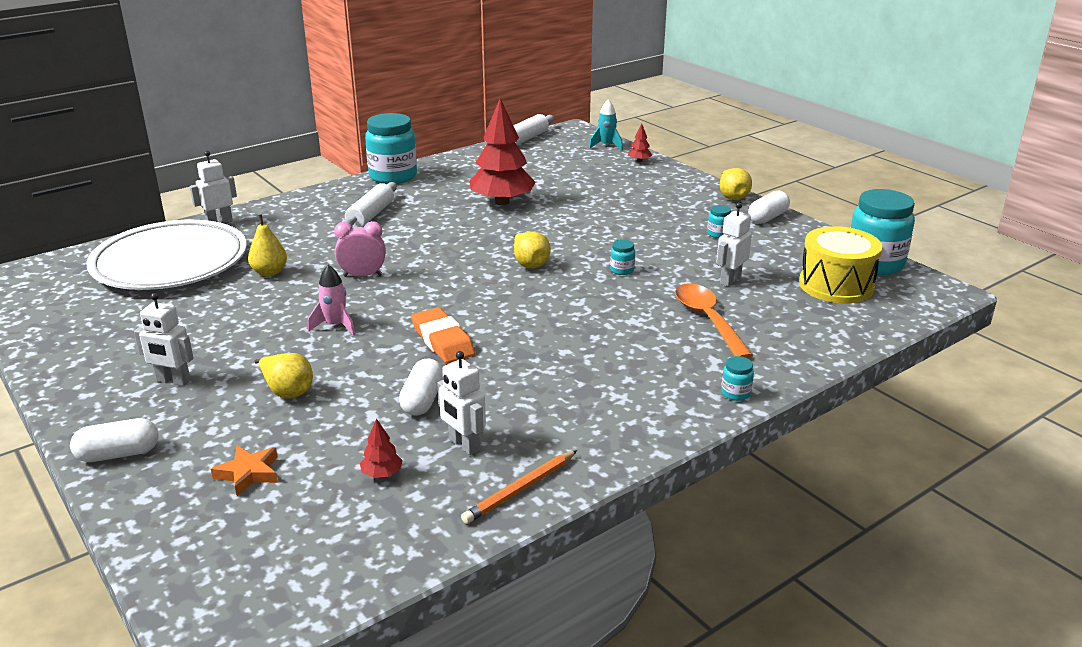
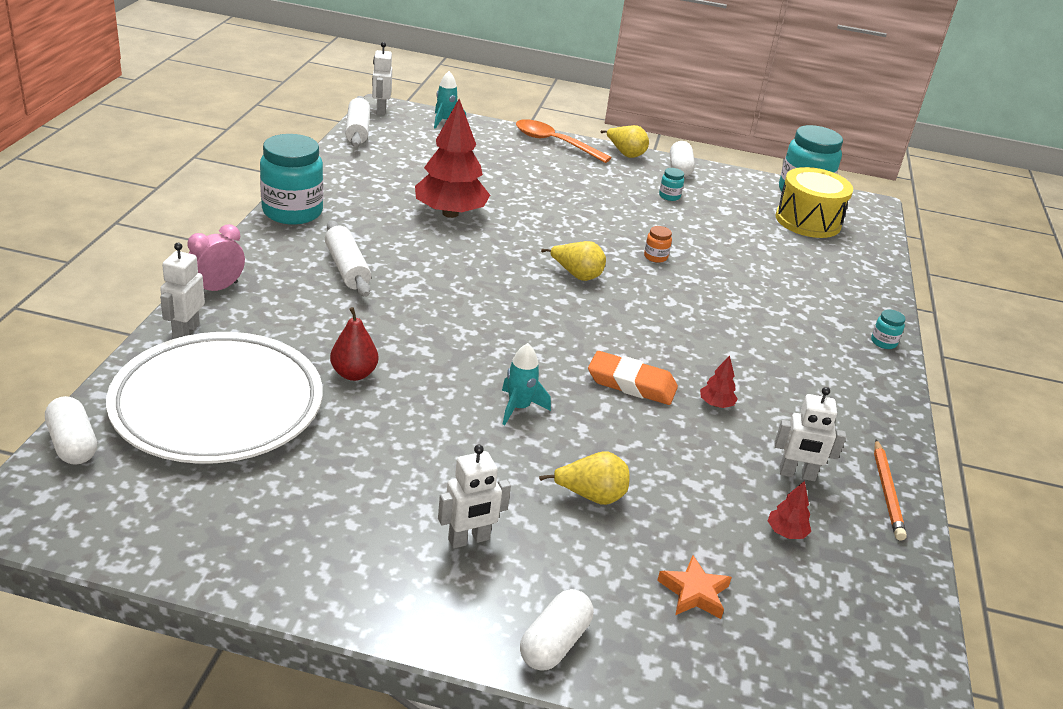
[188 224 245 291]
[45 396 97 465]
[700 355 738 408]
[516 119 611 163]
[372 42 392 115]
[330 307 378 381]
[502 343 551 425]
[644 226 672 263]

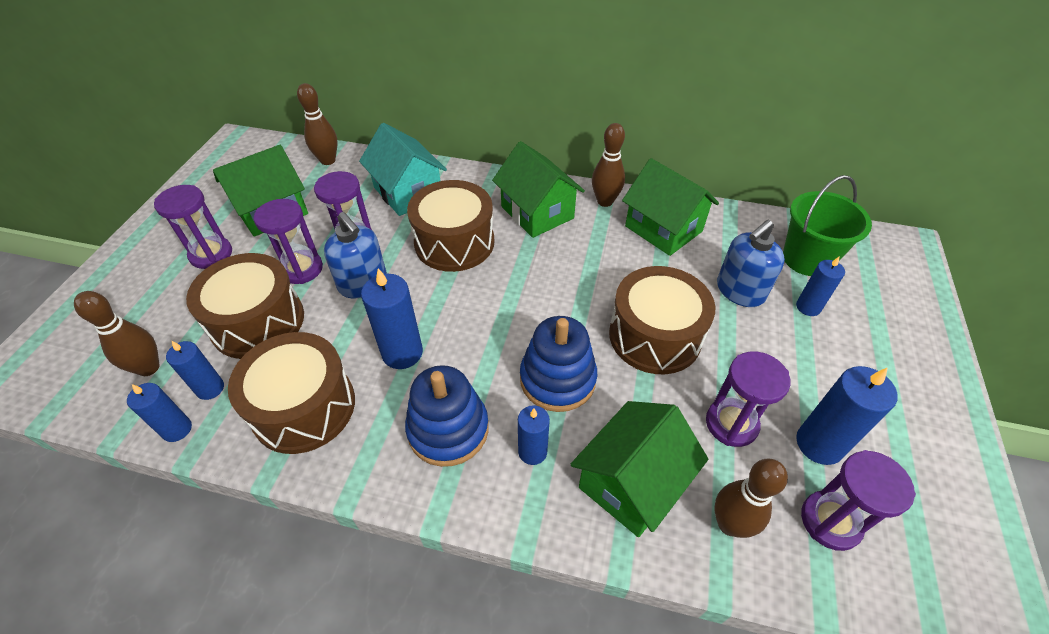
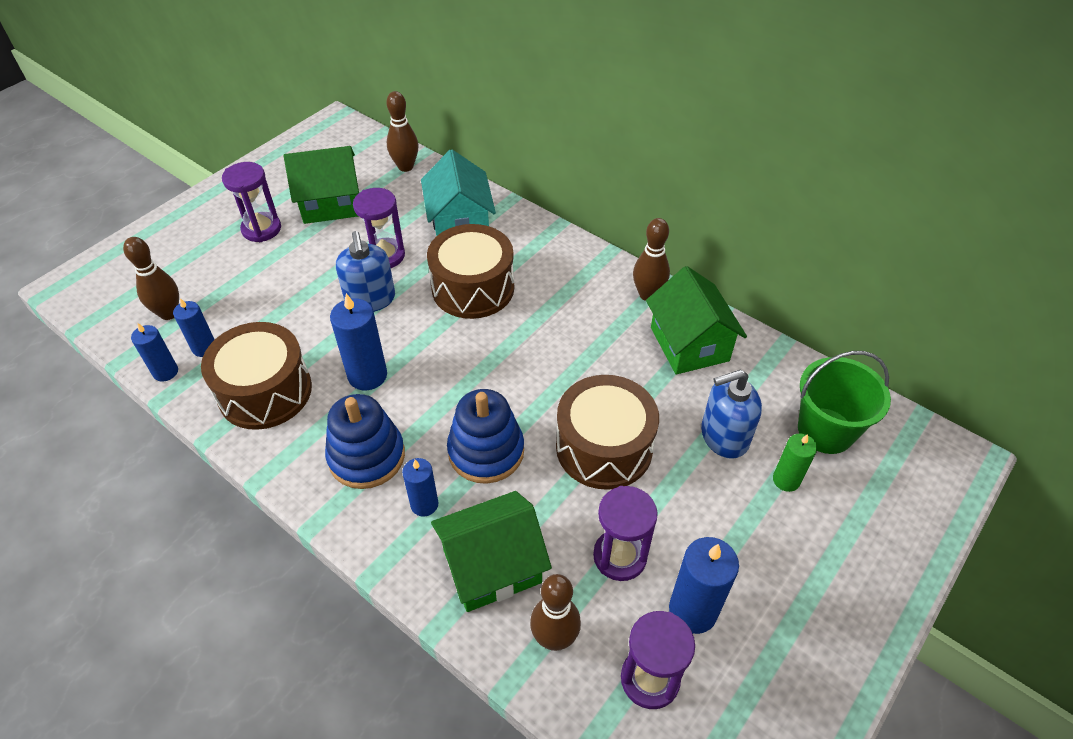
[186 253 304 359] (first image)
[254 199 323 284] (first image)
[492 141 585 238] (first image)
[773 434 817 492]

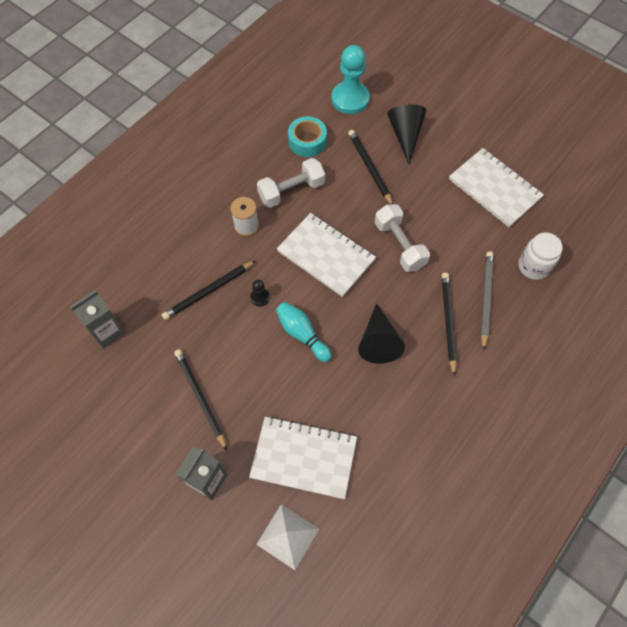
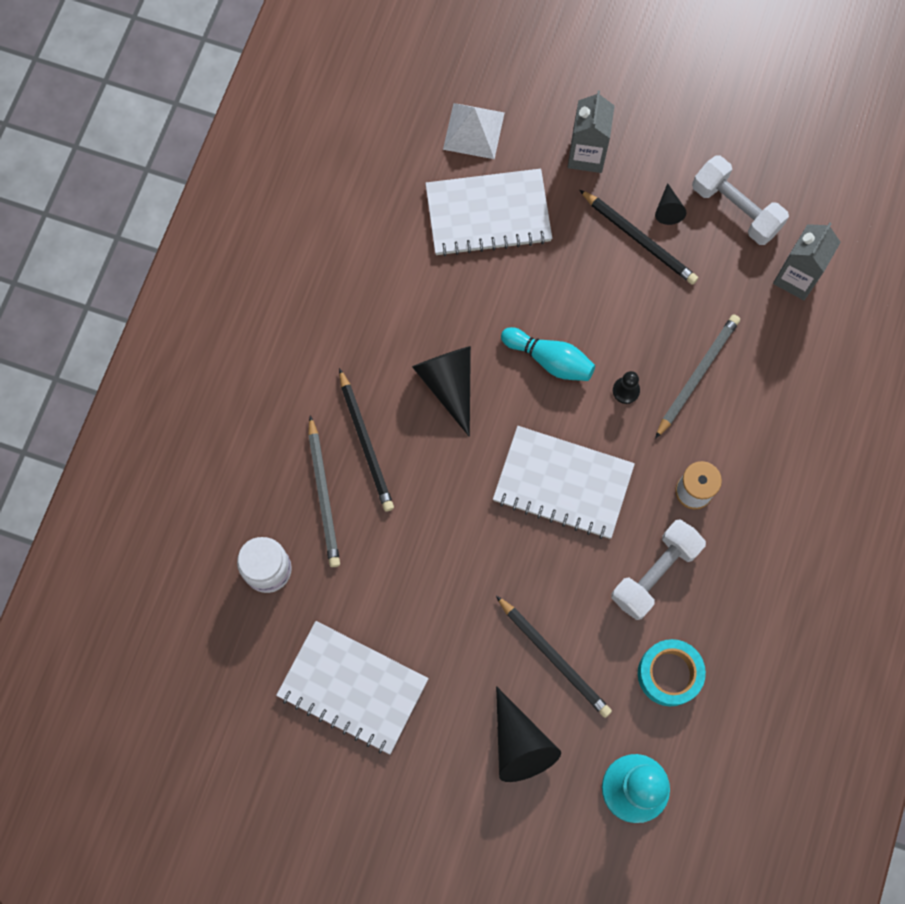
[655 183 687 225]
[692 156 789 245]
[655 314 740 439]

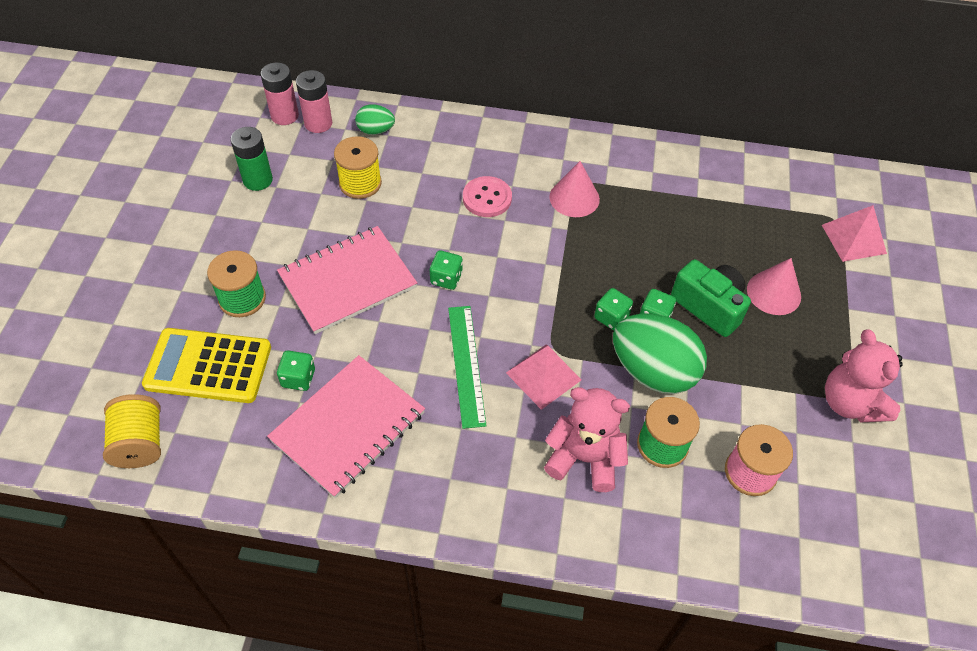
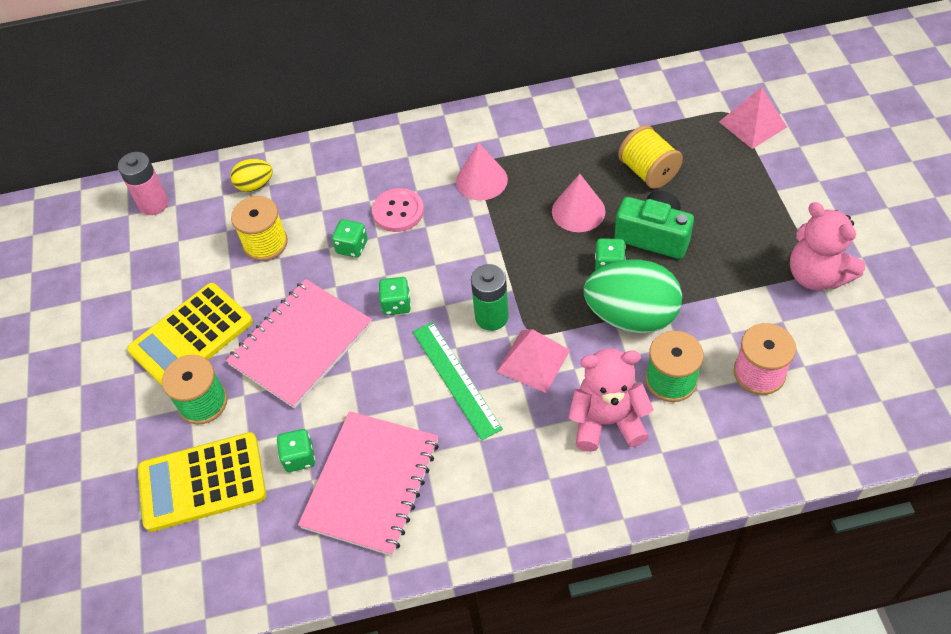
[296 70 332 133] (first image)
[127 283 253 387]
[618 125 683 189]
[471 264 509 331]
[332 219 368 258]
[552 174 606 232]
[230 159 273 192]

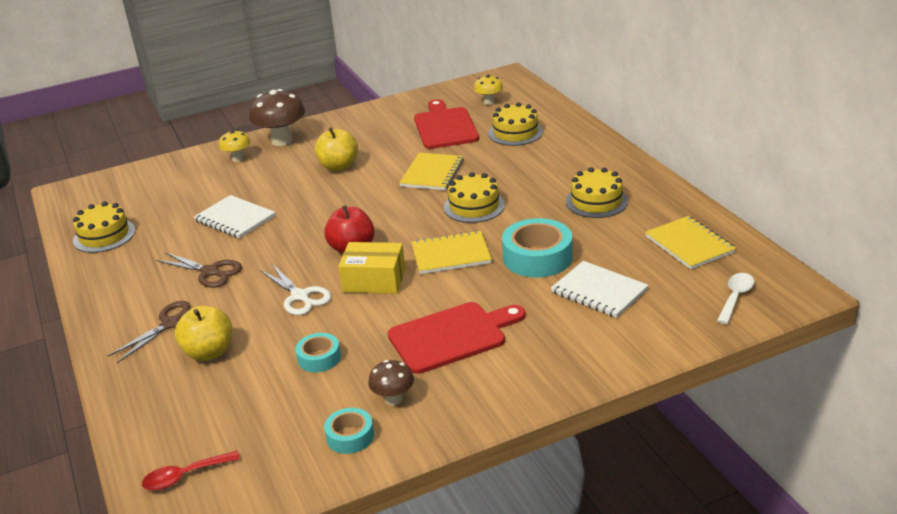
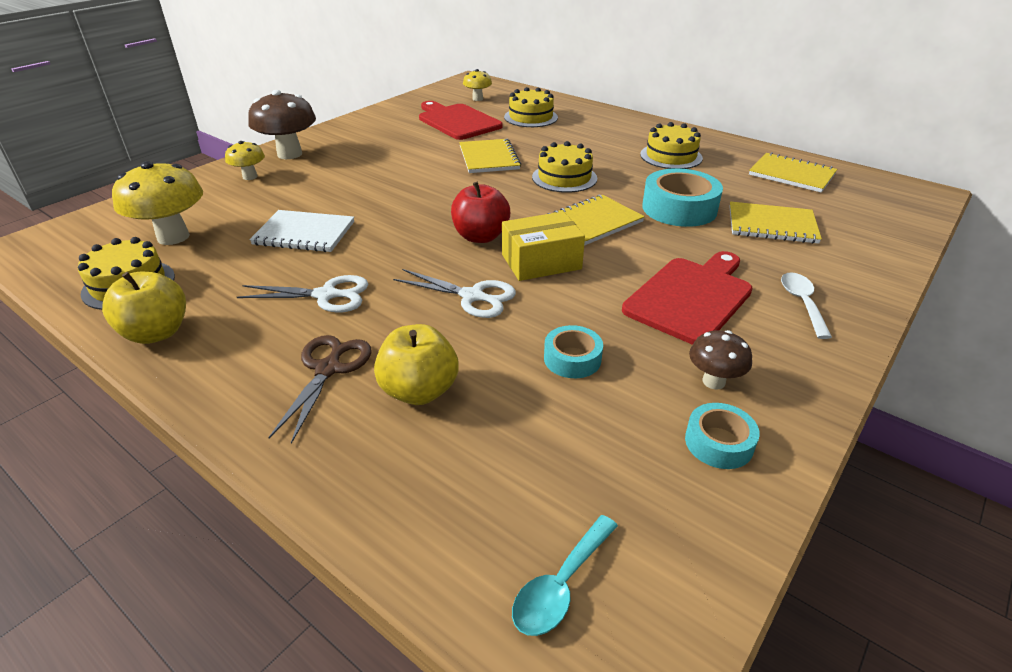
[112 161 203 245]
[102 272 186 344]
[781 272 832 339]
[512 515 618 636]
[237 275 368 313]
[729 202 822 244]

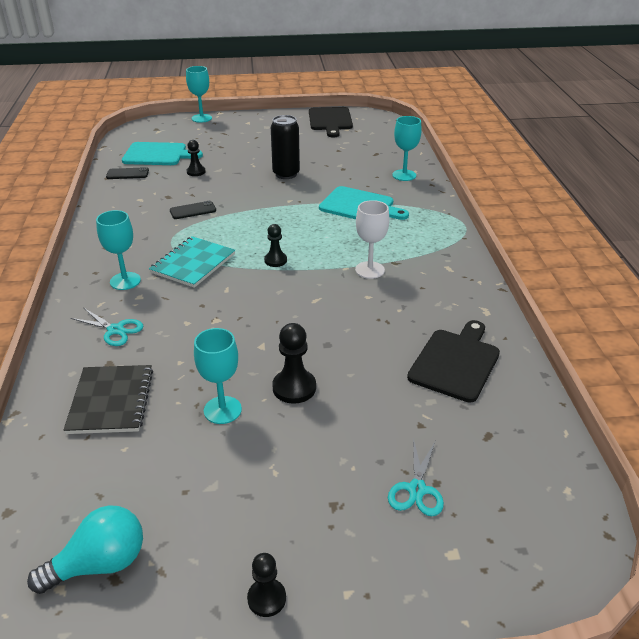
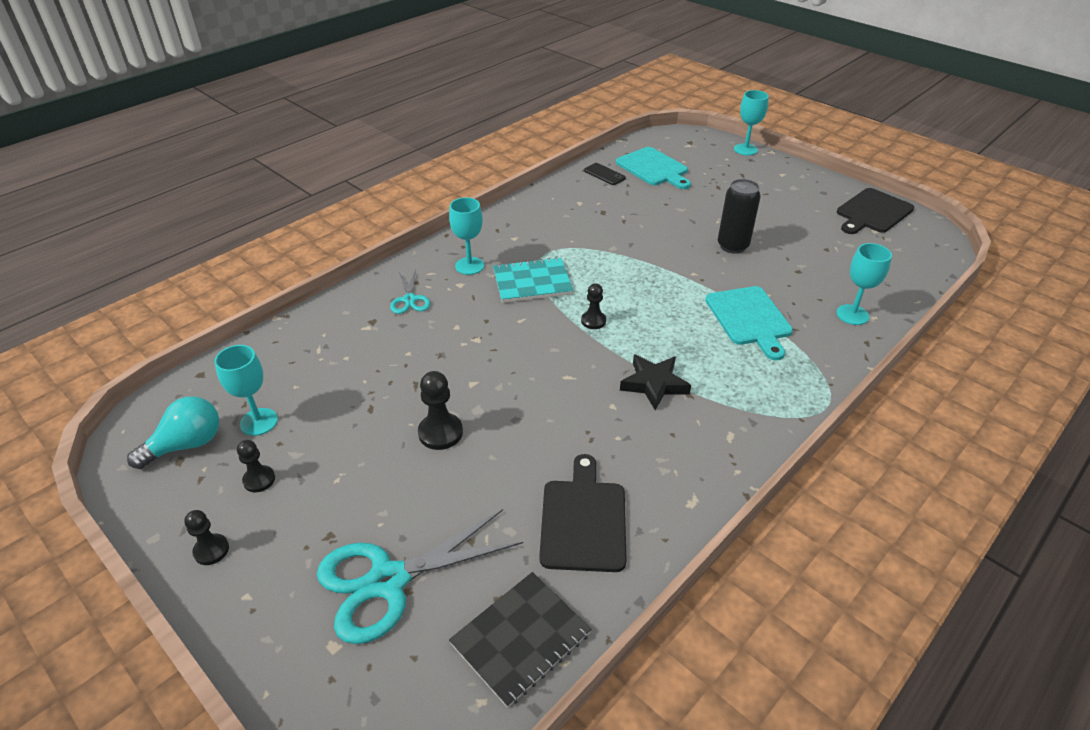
[170 201 216 219] (first image)
[449 572 591 708]
[237 440 275 492]
[214 345 278 436]
[620 354 691 410]
[127 396 219 469]
[539 454 627 572]
[317 509 523 644]

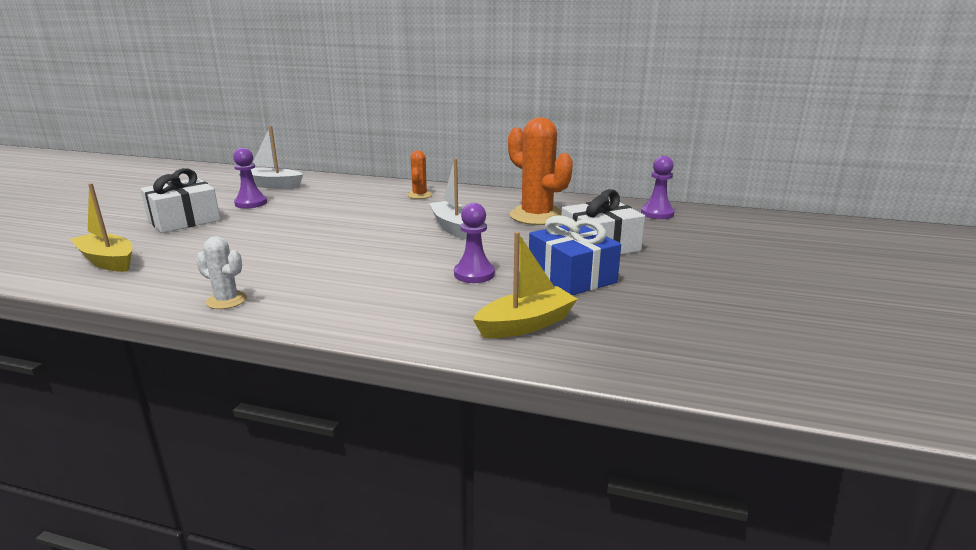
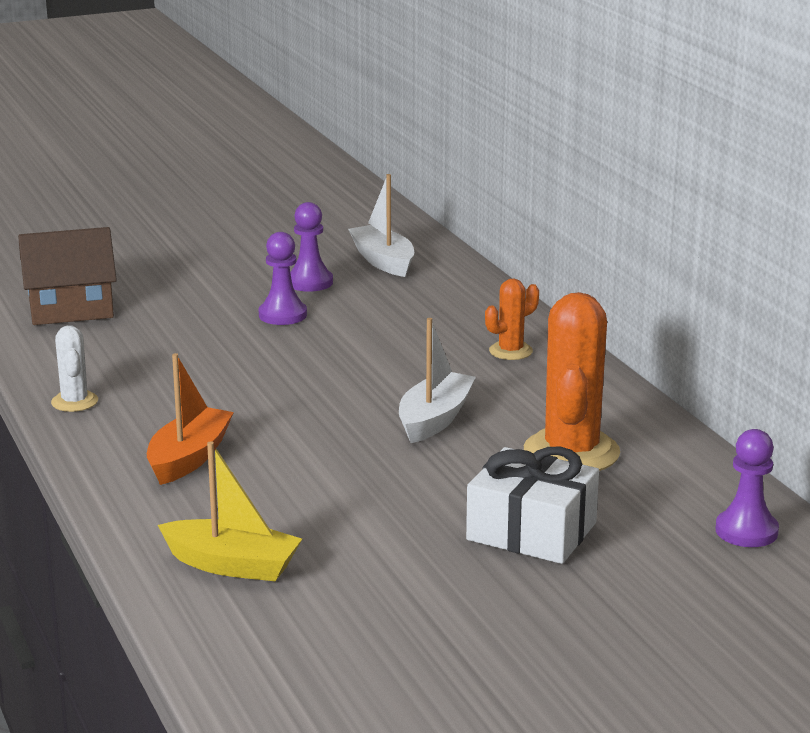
[140 168 220 233] (first image)
[529 215 621 295] (first image)
[147 353 234 485]
[259 232 307 325]
[18 227 117 325]

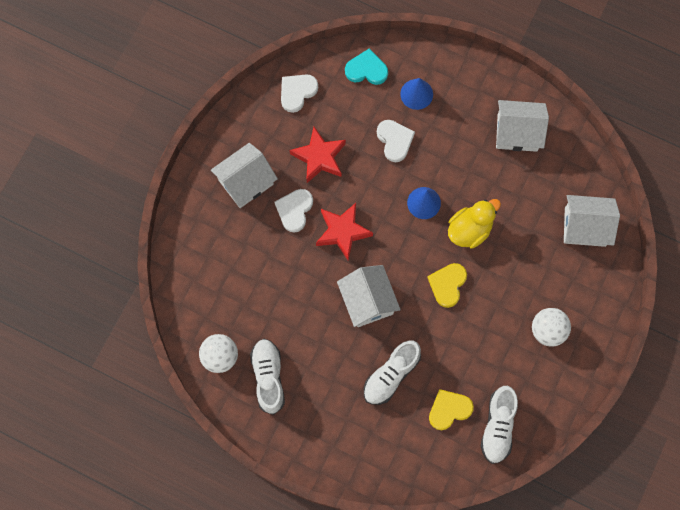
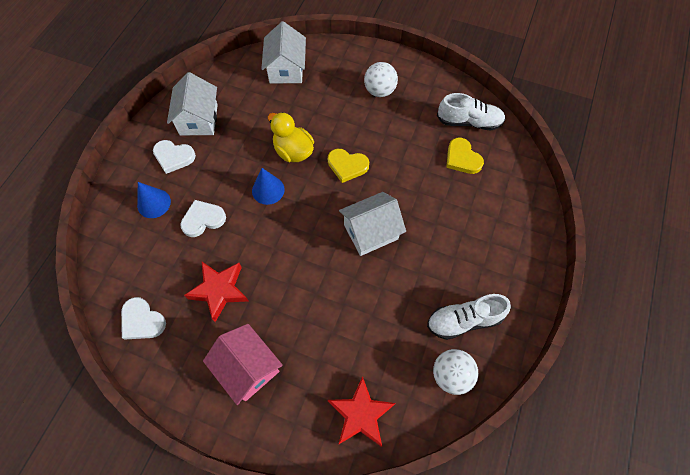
[345 48 388 85] (first image)
[364 340 421 405] (first image)
[153 140 196 174]
[328 376 396 447]
[203 324 283 405]

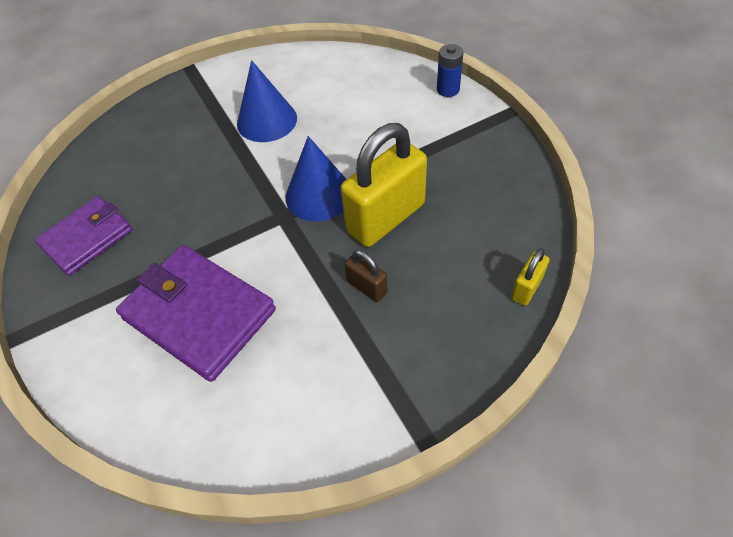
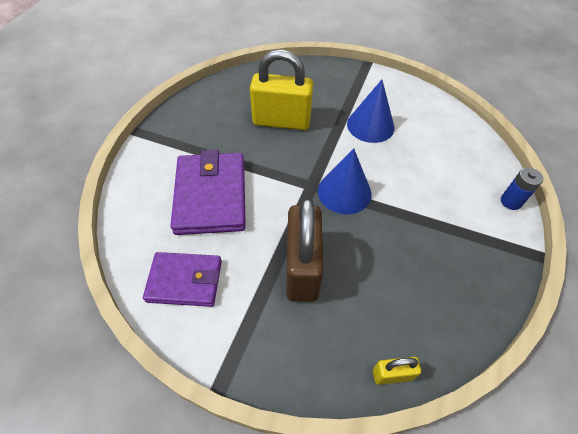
[143 252 222 307]
[250 49 313 130]
[286 197 324 302]

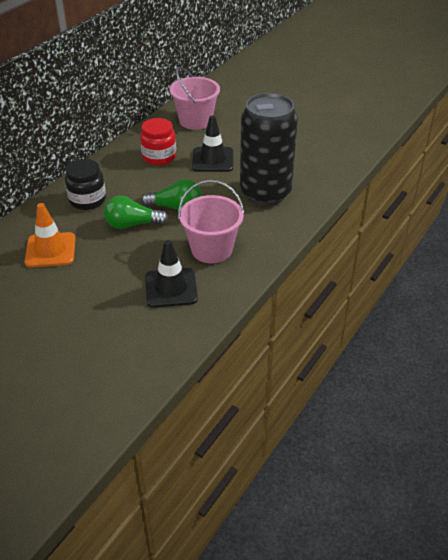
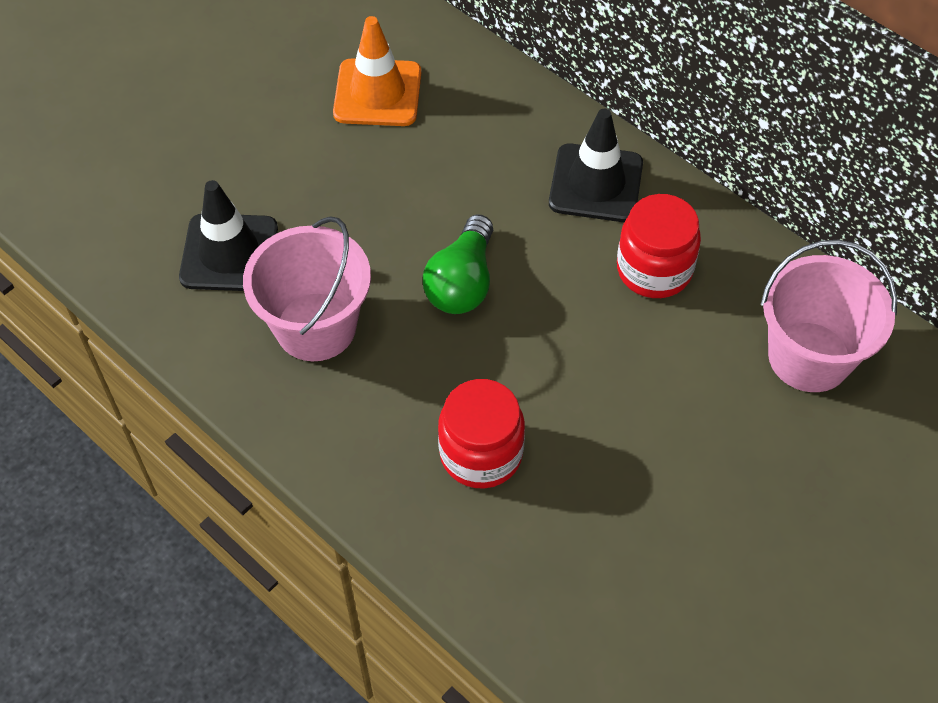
[65 159 106 210] (first image)
[104 195 169 229] (first image)
[549 109 643 222]
[438 379 525 489]

